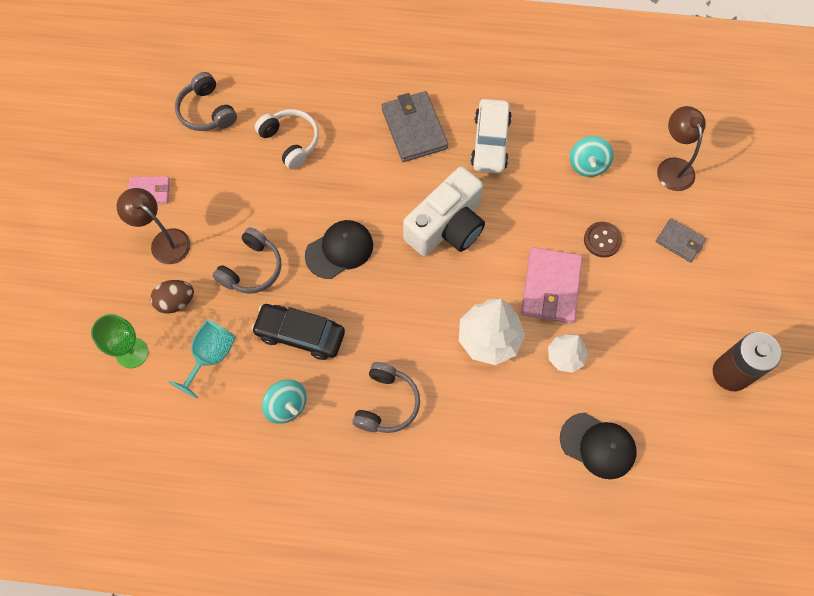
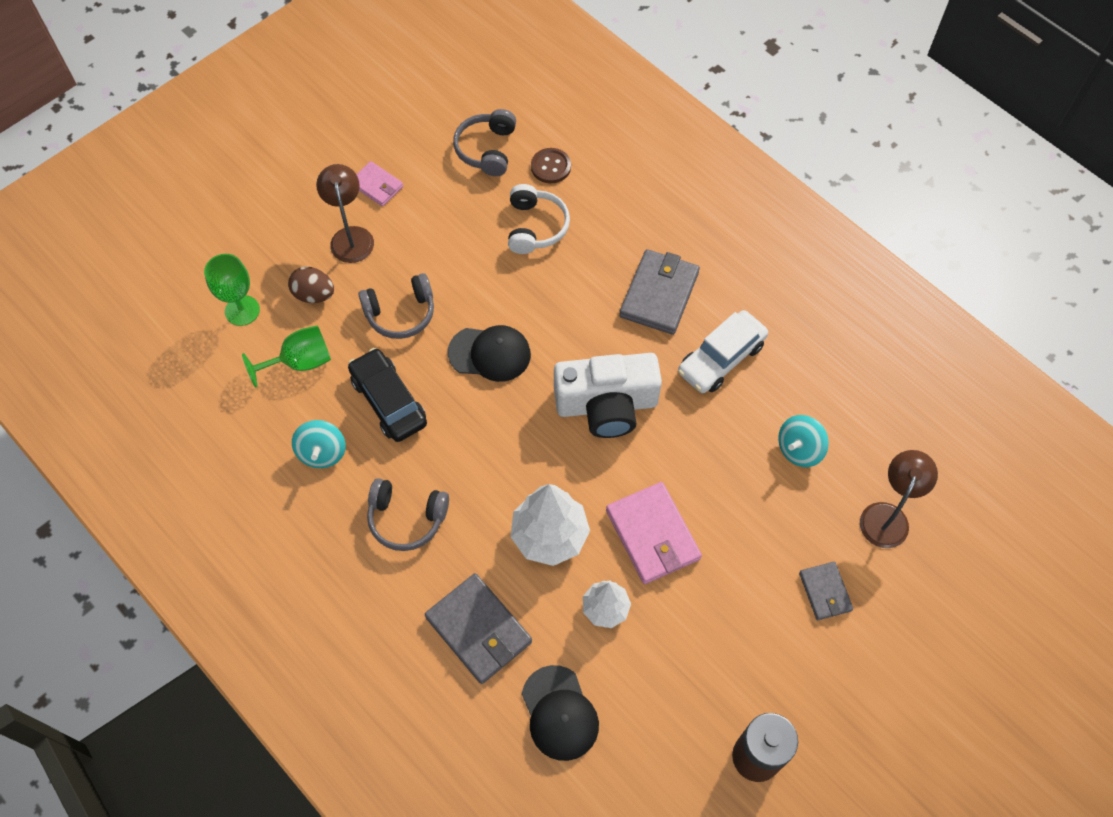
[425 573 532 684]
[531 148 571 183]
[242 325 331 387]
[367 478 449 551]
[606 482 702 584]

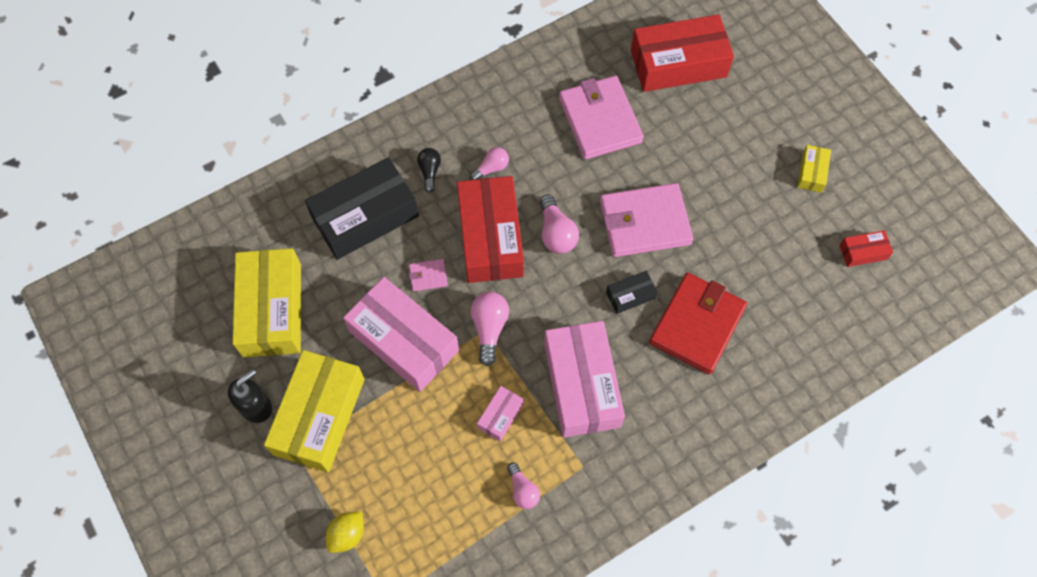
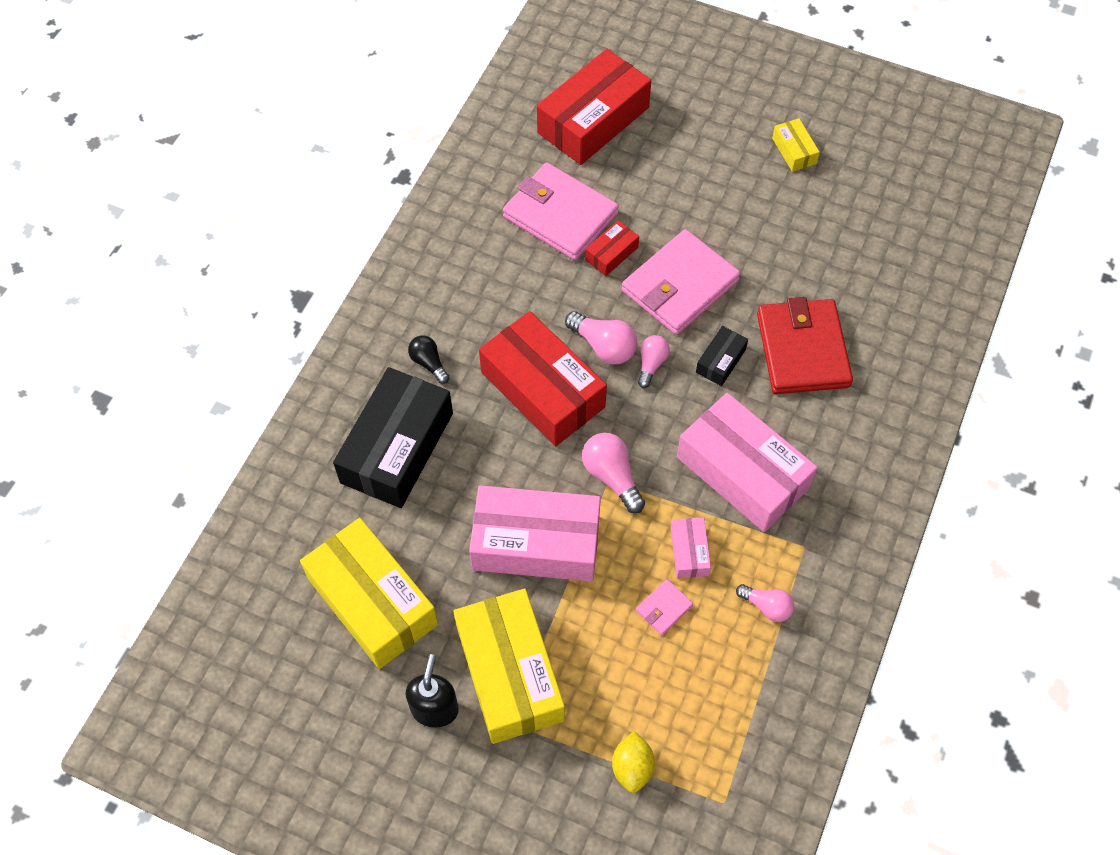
[636 579 693 635]
[638 335 670 388]
[585 220 639 276]

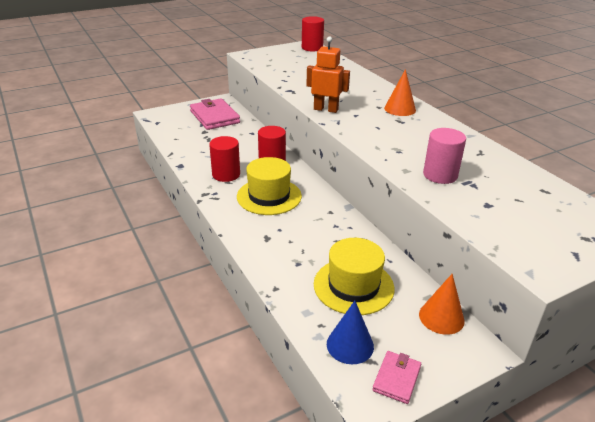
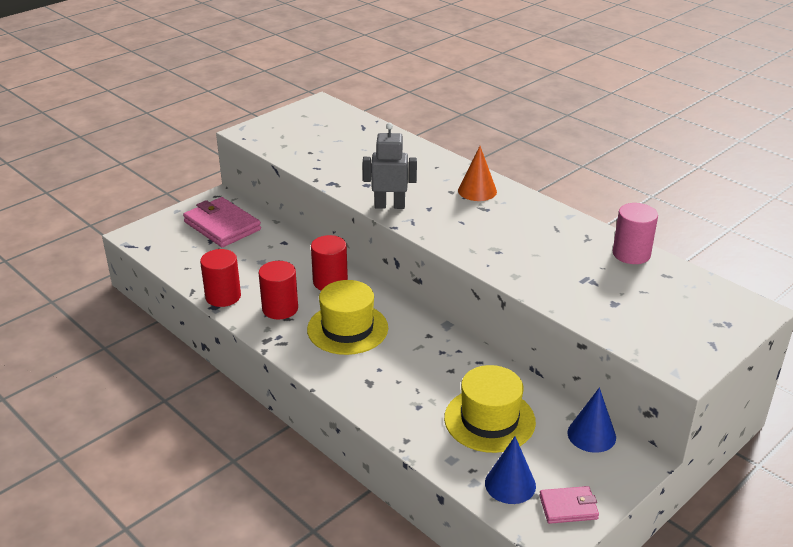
[200 249 241 307]
[613 203 658 264]
[363 123 417 209]
[567 387 616 453]
[539 486 599 524]

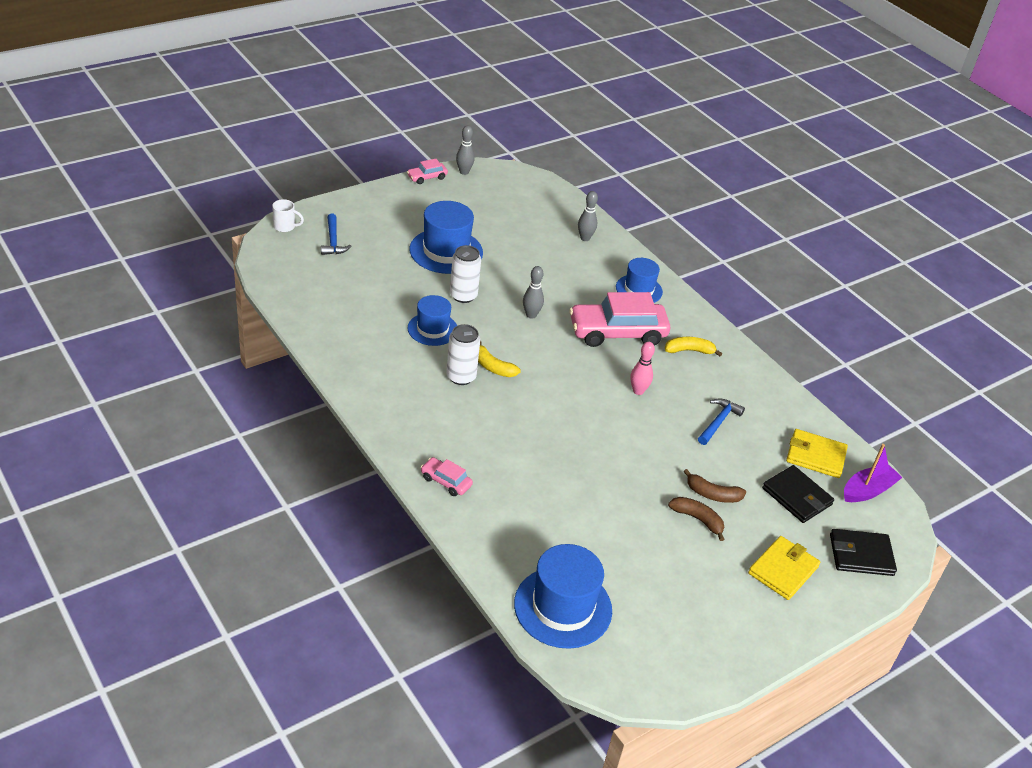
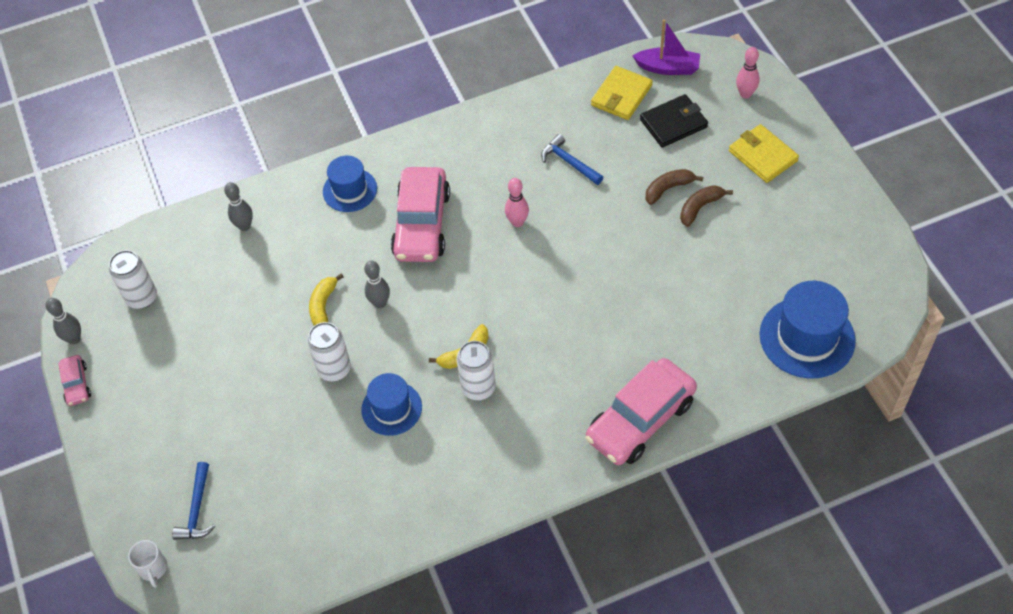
[409 201 483 274] (first image)
[109 250 157 309]
[309 273 344 326]
[736 47 759 99]
[128 540 167 588]
[172 462 216 540]
[646 169 703 205]
[633 19 700 75]
[585 358 697 465]

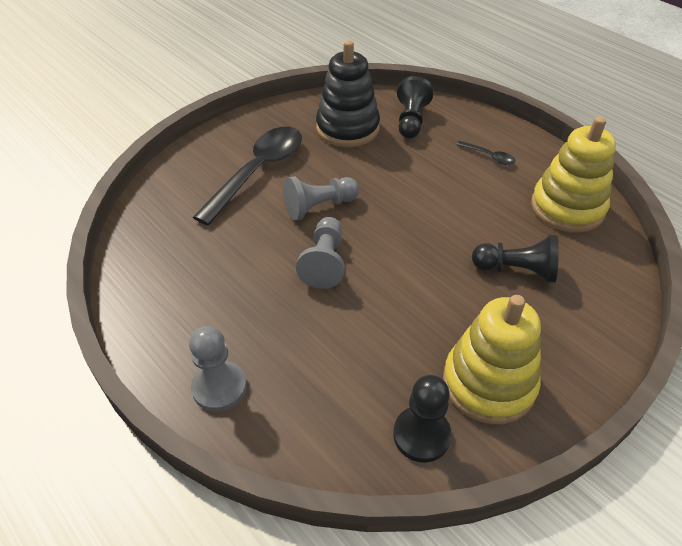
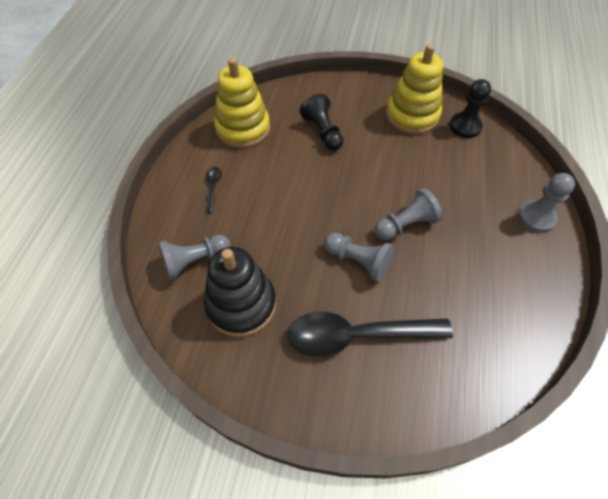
[158 235 231 281]

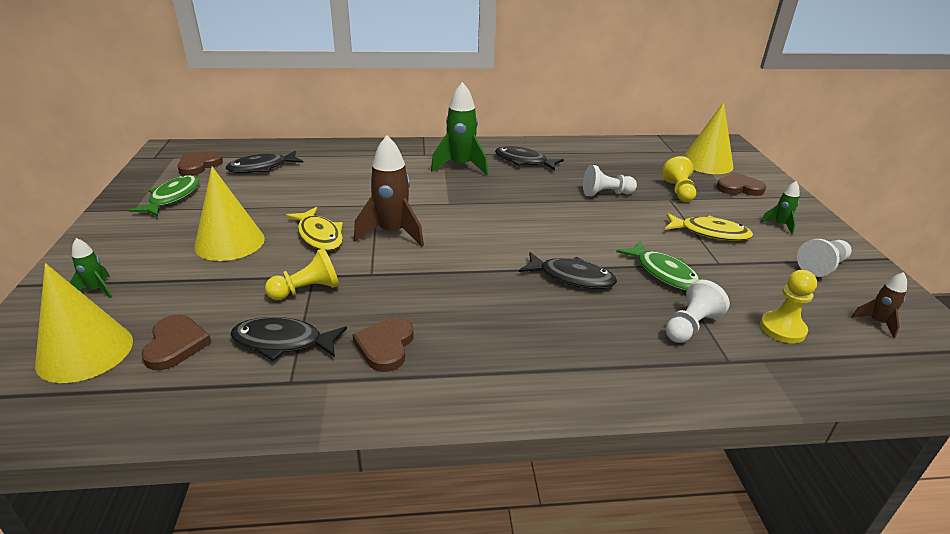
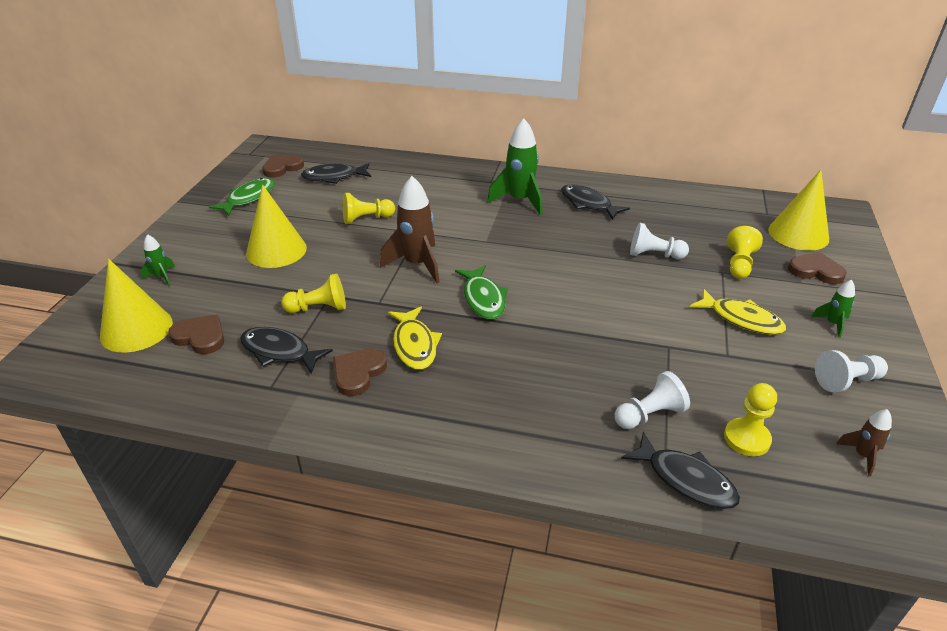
[343 193 395 224]
[388 307 442 370]
[621 432 740 509]
[455 265 508 319]
[168 315 224 354]

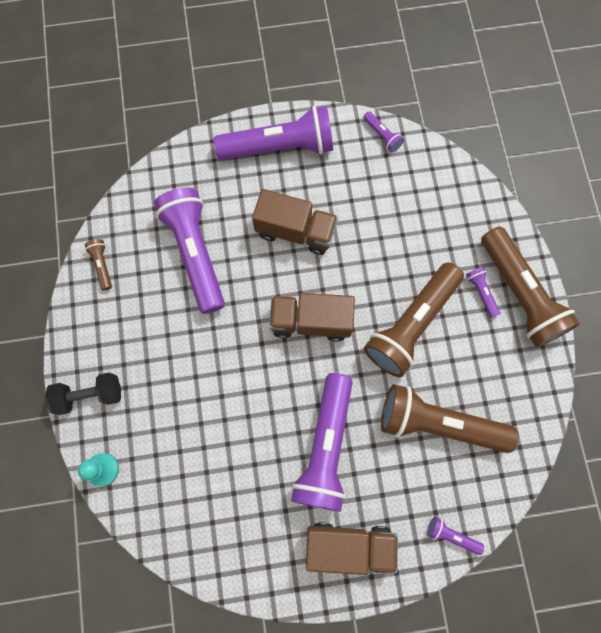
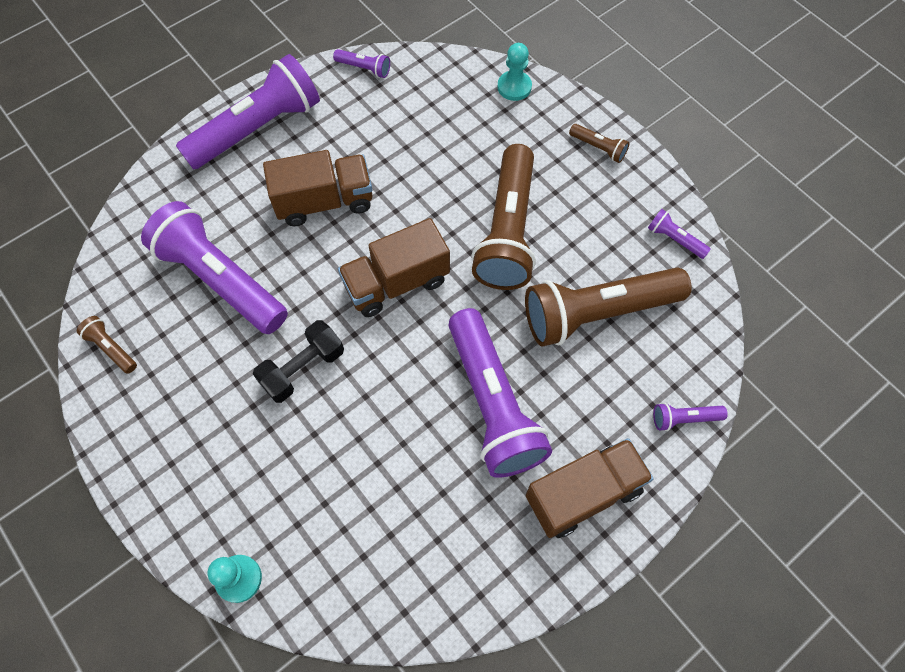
[497 43 532 101]
[253 320 344 403]
[648 209 711 259]
[569 124 630 163]

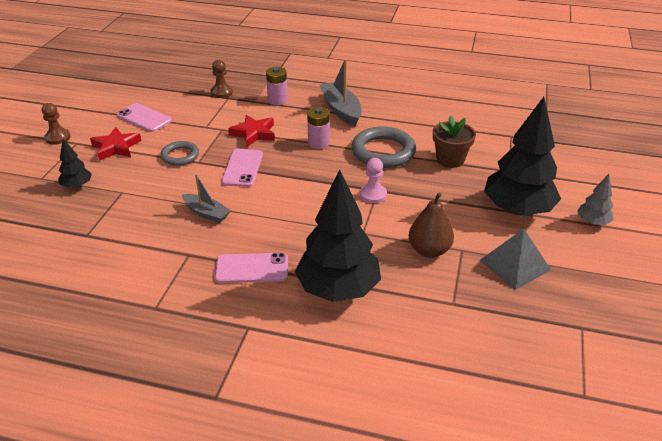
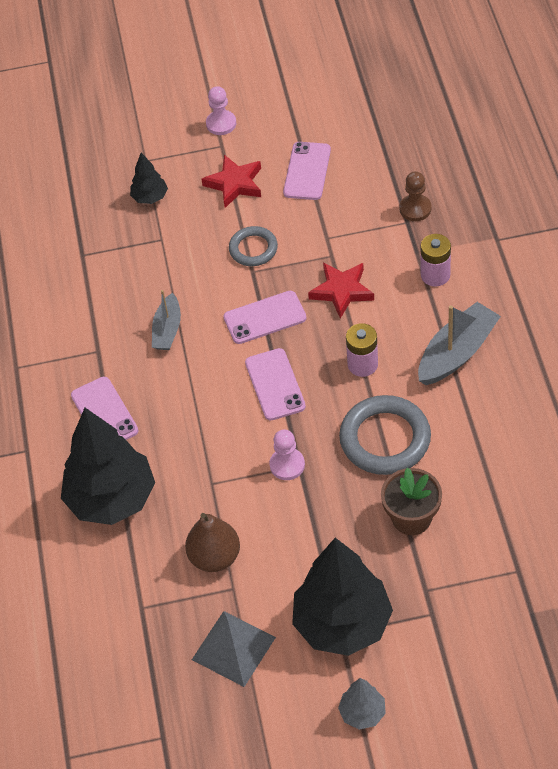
[245 348 306 421]
[206 86 236 135]

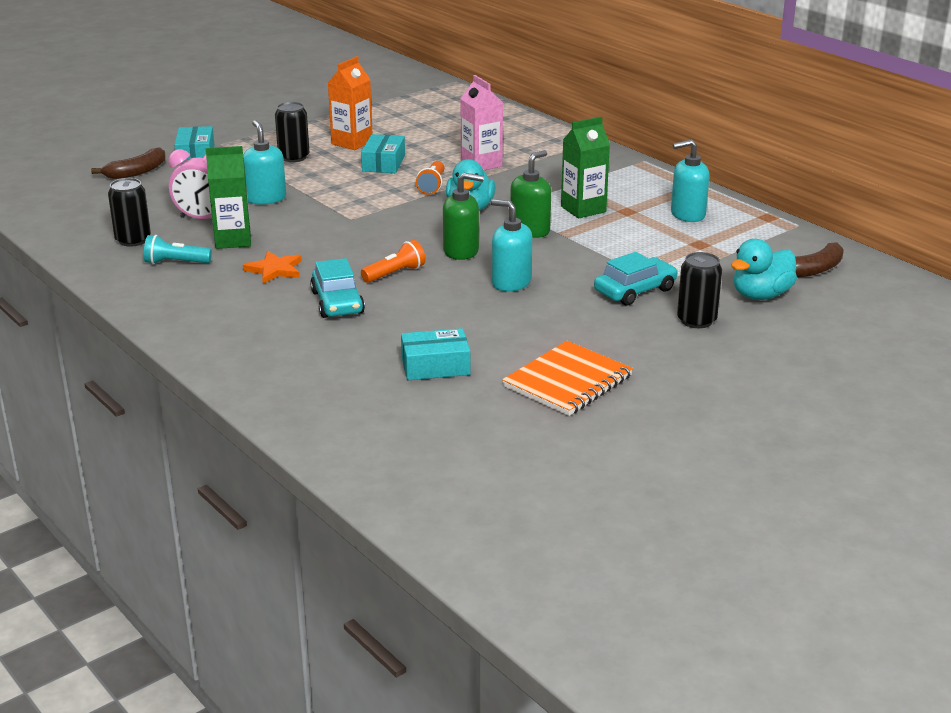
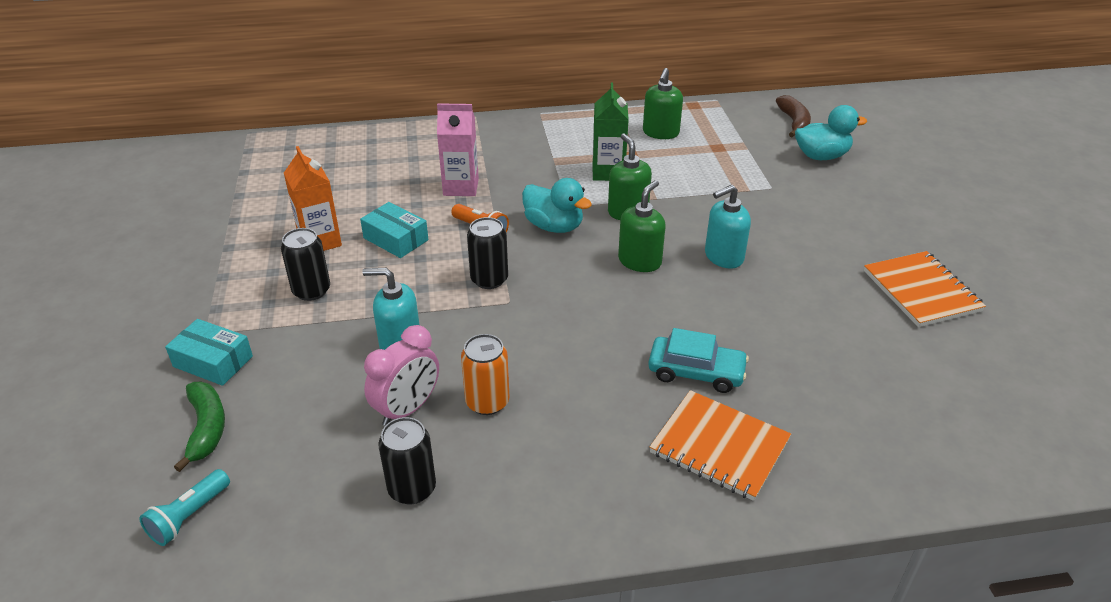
[243 251 302 284] (first image)
[361 240 426 283] (first image)
[401 328 470 380] (first image)
[594 252 678 306] (first image)
[649 390 791 501]
[139 469 230 546]
[467 217 508 289]
[461 334 509 415]
[174 382 225 472]
[643 68 683 139]
[795 105 867 160]

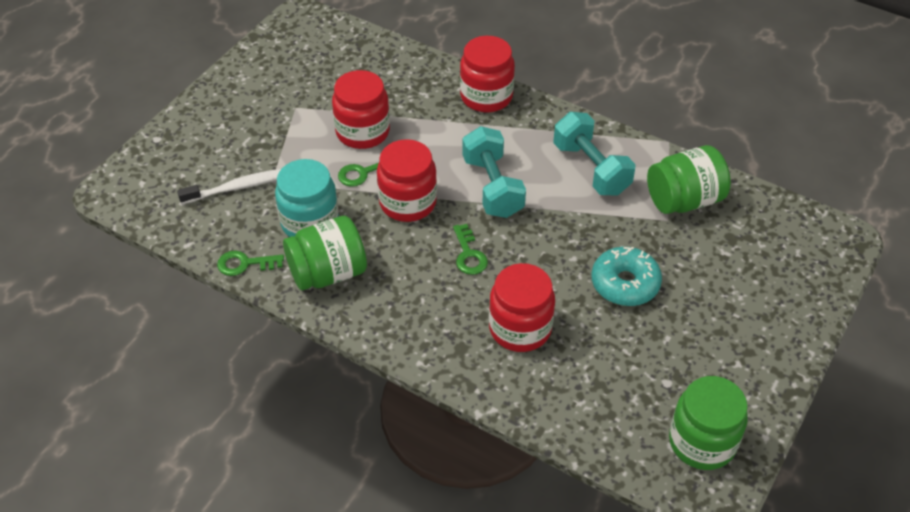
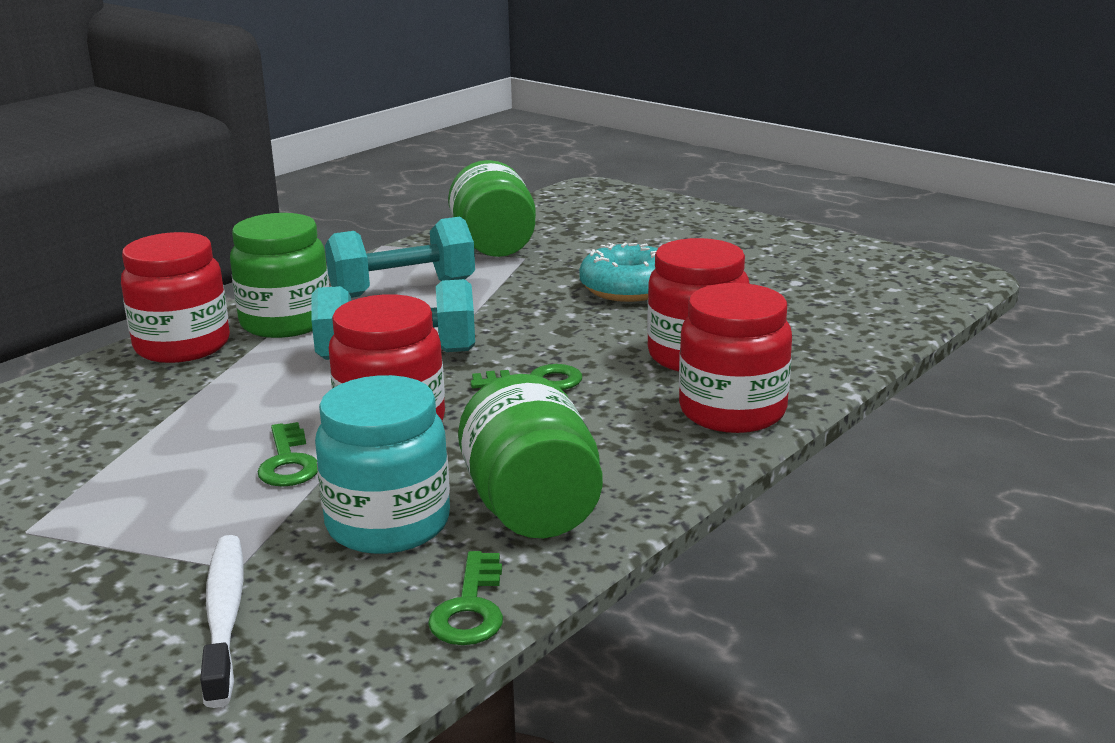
[679 283 792 433]
[230 213 329 338]

